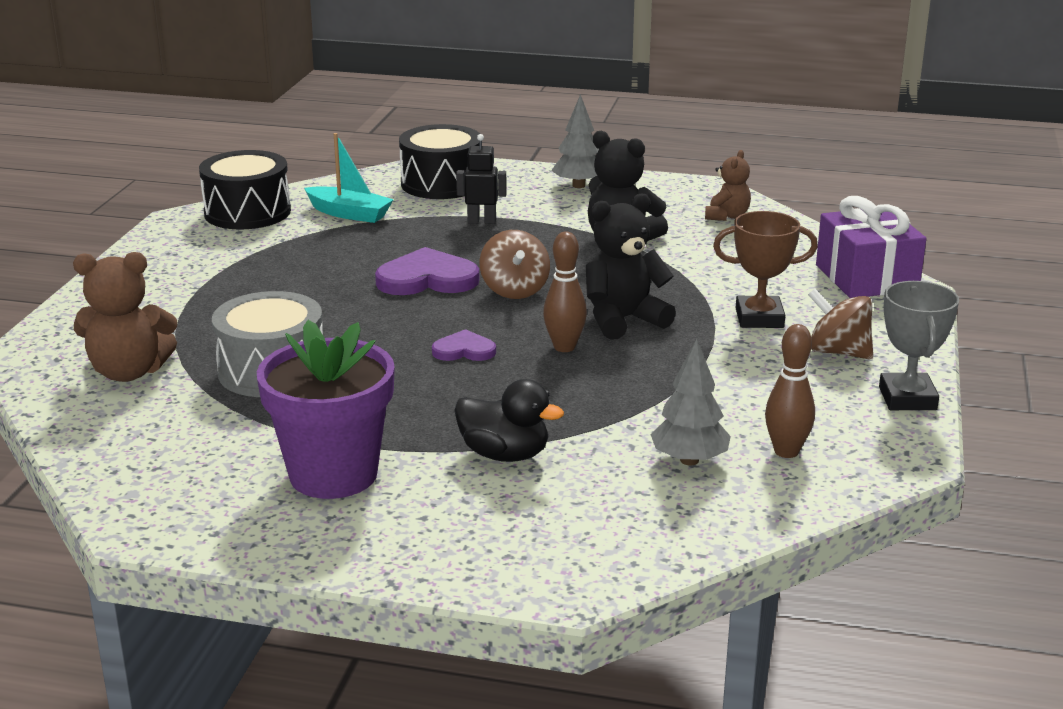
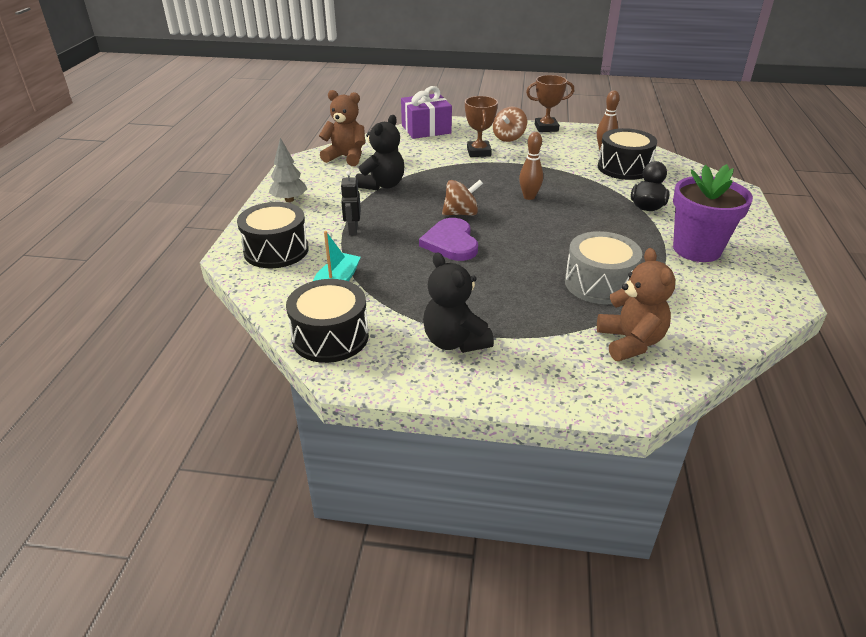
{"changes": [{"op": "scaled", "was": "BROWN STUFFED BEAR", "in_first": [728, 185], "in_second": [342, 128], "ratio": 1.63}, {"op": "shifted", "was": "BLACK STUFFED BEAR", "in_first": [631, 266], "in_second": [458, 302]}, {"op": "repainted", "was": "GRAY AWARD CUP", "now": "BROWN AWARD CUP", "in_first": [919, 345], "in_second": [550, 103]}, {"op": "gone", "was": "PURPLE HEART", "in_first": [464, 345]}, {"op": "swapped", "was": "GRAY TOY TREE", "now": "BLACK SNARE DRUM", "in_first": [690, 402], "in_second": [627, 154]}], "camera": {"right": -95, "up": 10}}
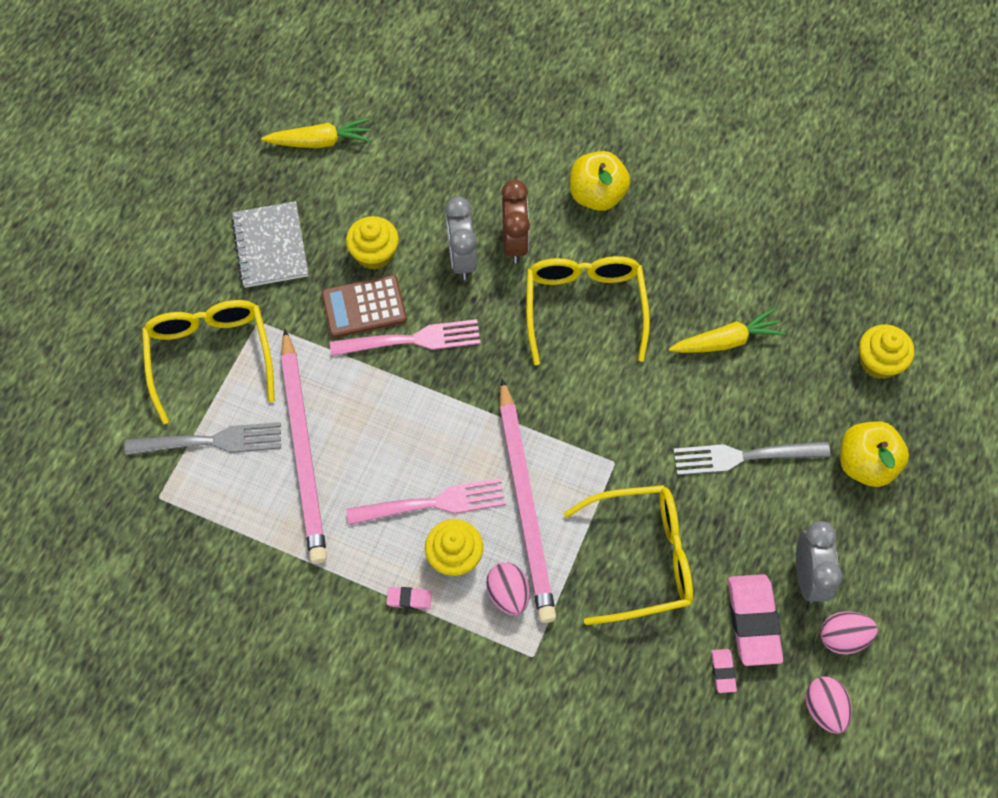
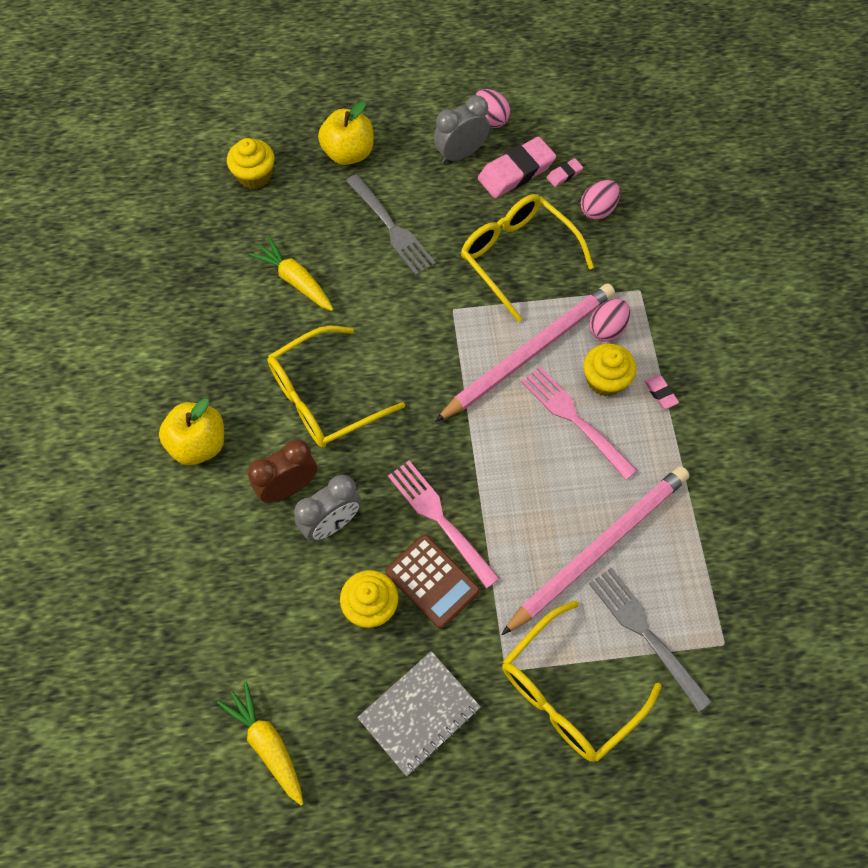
{"changes": [{"op": "shifted", "was": "ROSE-PINK EGG SHAPE", "in_first": [828, 705], "in_second": [600, 200]}], "camera": {"right": -120, "up": 0}}
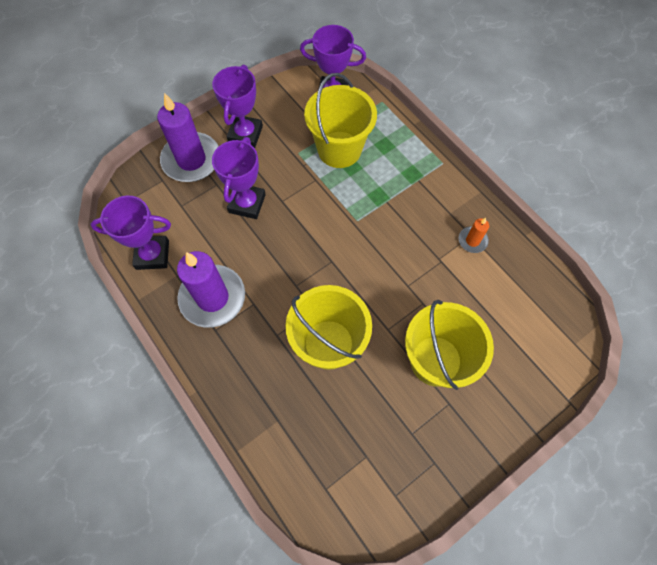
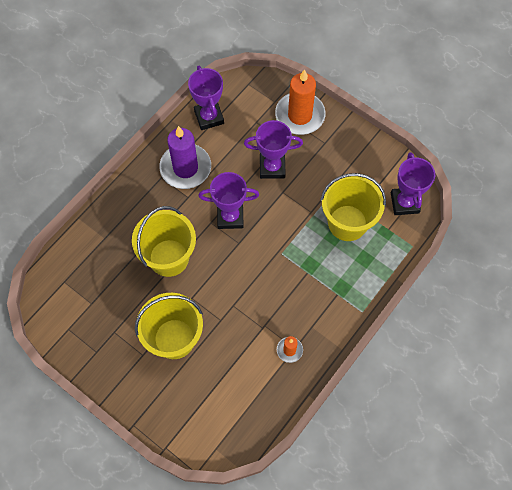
{"changes": [{"op": "shifted", "was": "PURPLE AWARD CUP", "in_first": [237, 106], "in_second": [228, 200]}, {"op": "repainted", "was": "PURPLE WAX CANDLE", "now": "ORANGE-COLOURED WAX CANDLE", "in_first": [188, 137], "in_second": [300, 102]}], "camera": {"right": 75, "up": 0}}
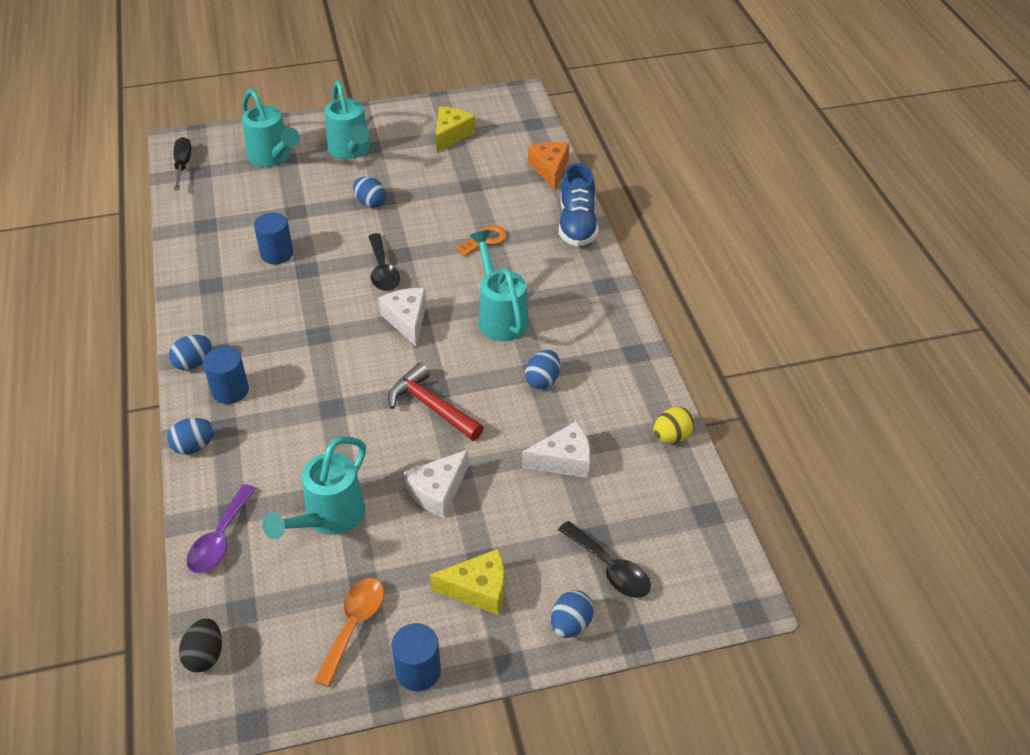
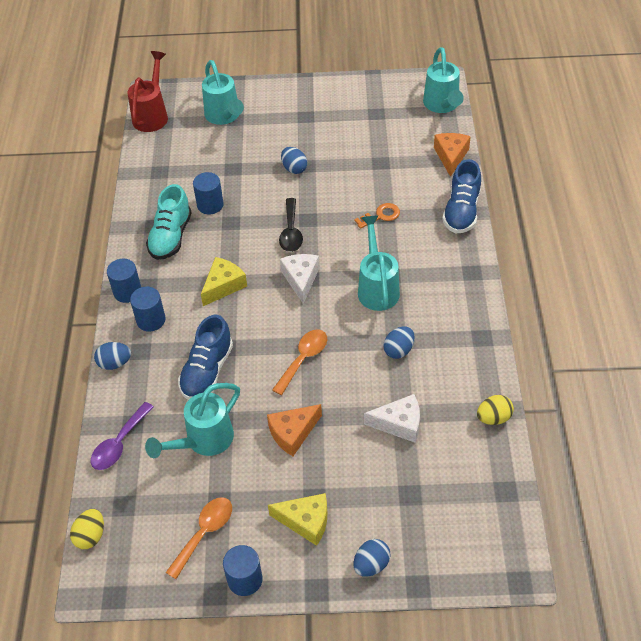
{"changes": [{"op": "shifted", "was": "AQUA WATERING CAN", "in_first": [347, 120], "in_second": [443, 80]}, {"op": "shifted", "was": "BRIGHT YELLOW CHEESE", "in_first": [455, 129], "in_second": [224, 281]}, {"op": "swapped", "was": "BLACK HAND SCREWDRIVER", "now": "CRIMSON WATERING CAN", "in_first": [183, 163], "in_second": [148, 91]}, {"op": "swapped", "was": "COBALT EGG SHAPE", "now": "COBALT SOLID CYLINDER", "in_first": [190, 352], "in_second": [124, 281]}, {"op": "swapped", "was": "CRIMSON HAMMER", "now": "ORANGE-COLOURED TEASPOON", "in_first": [436, 402], "in_second": [299, 362]}, {"op": "repainted", "was": "SNOW-WHITE CHEESE", "now": "ORANGE-COLOURED CHEESE", "in_first": [436, 484], "in_second": [294, 430]}, {"op": "gone", "was": "BLACK TEASPOON", "in_first": [604, 559]}, {"op": "repainted", "was": "BLACK EGG SHAPE", "now": "BRIGHT YELLOW EGG SHAPE", "in_first": [200, 645], "in_second": [87, 529]}, {"op": "new", "now": "AQUA SNEAKER", "in_second": [169, 222]}, {"op": "new", "now": "COBALT SNEAKER", "in_second": [205, 357]}], "camera": {"right": 15, "up": 5}}
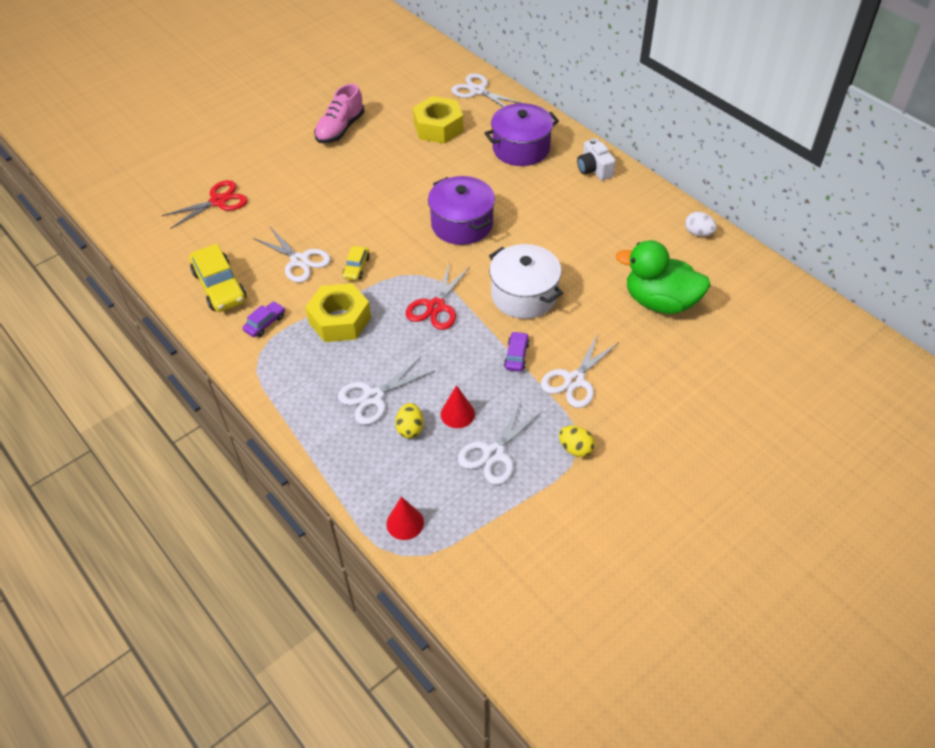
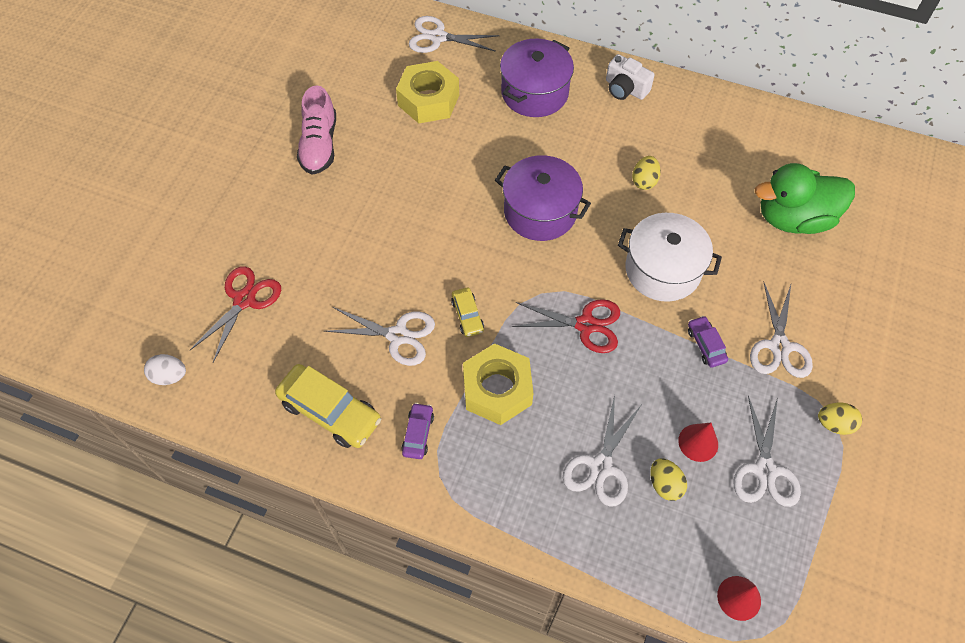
{"changes": [{"op": "shifted", "was": "SNOW-WHITE EGG SHAPE", "in_first": [701, 224], "in_second": [165, 369]}, {"op": "rotated", "was": "CRIMSON PAIR OF SCISSORS", "in_first": [438, 296], "in_second": [566, 326], "clockwise": -75}, {"op": "new", "now": "BRIGHT YELLOW EGG SHAPE", "in_second": [646, 173]}], "camera": {"right": -30, "up": 10}}
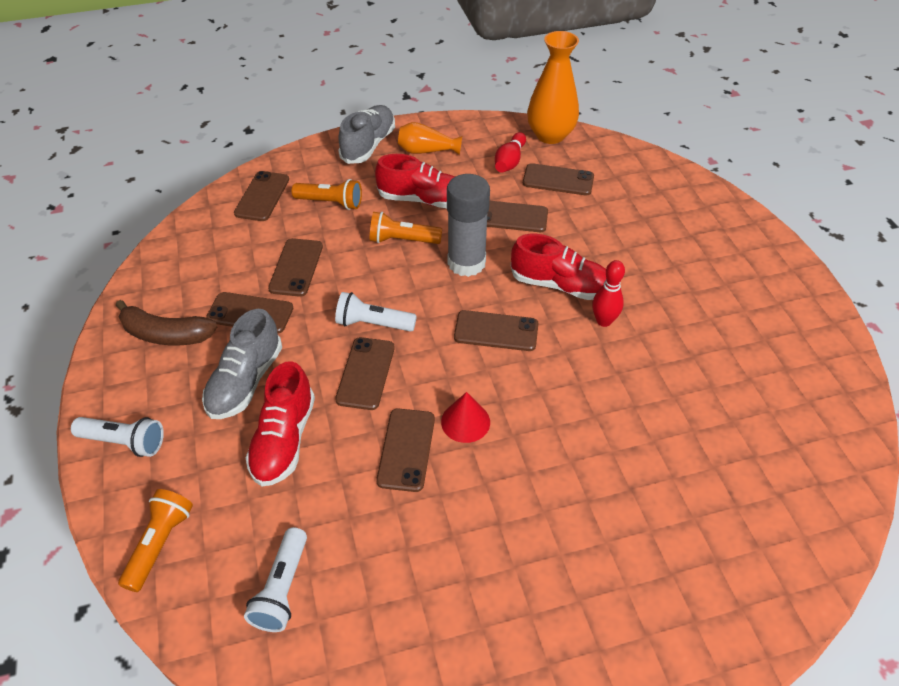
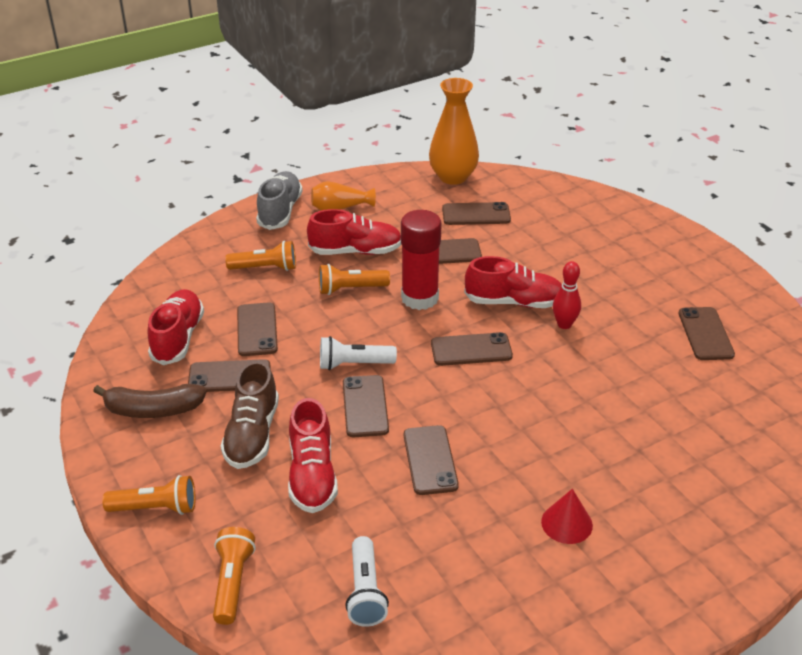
{"changes": [{"op": "gone", "was": "CRIMSON TENPIN", "in_first": [510, 152]}, {"op": "shifted", "was": "BROWN SMARTPHONE", "in_first": [261, 196], "in_second": [707, 333]}, {"op": "repainted", "was": "GRAY STICK OF GLUE", "now": "CRIMSON STICK OF GLUE", "in_first": [468, 225], "in_second": [421, 260]}, {"op": "repainted", "was": "GRAY SNEAKER", "now": "BROWN SNEAKER", "in_first": [242, 364], "in_second": [250, 415]}, {"op": "shifted", "was": "CRIMSON CONE SHAPE", "in_first": [465, 417], "in_second": [567, 516]}, {"op": "repainted", "was": "SNOW-WHITE FLASHLIGHT", "now": "ORANGE-COLOURED FLASHLIGHT", "in_first": [117, 437], "in_second": [149, 495]}, {"op": "new", "now": "CRIMSON SNEAKER", "in_second": [175, 327]}], "camera": {"right": -15, "up": -10}}
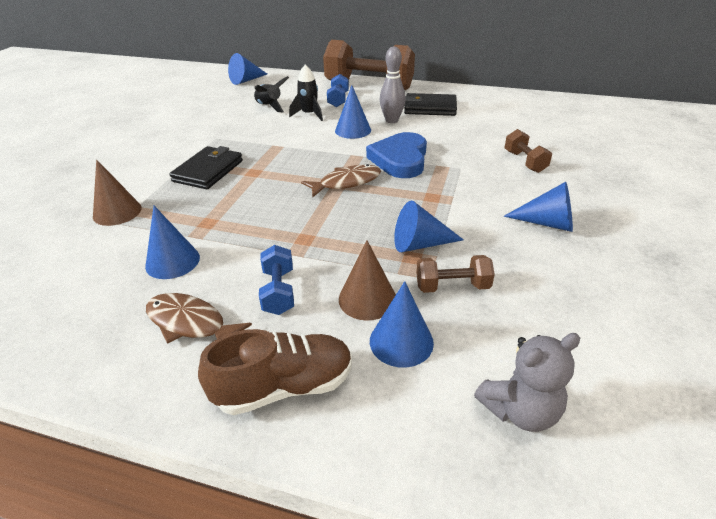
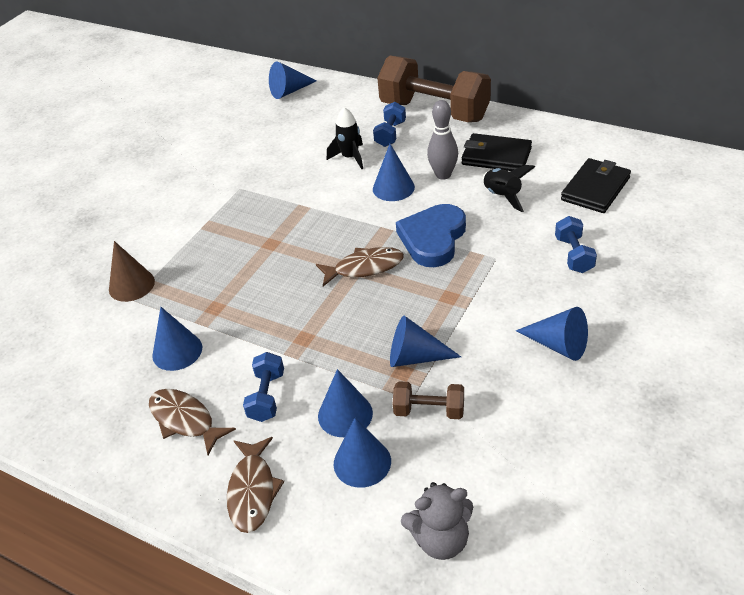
{"changes": [{"op": "shifted", "was": "BLACK TOY ROCKET", "in_first": [271, 94], "in_second": [508, 188]}, {"op": "repainted", "was": "BROWN HAND WEIGHT", "now": "COBALT HAND WEIGHT", "in_first": [528, 151], "in_second": [576, 244]}, {"op": "shifted", "was": "BLACK BILLFOLD", "in_first": [206, 168], "in_second": [596, 185]}, {"op": "repainted", "was": "BROWN CONE SHAPE", "now": "COBALT CONE SHAPE", "in_first": [367, 281], "in_second": [345, 403]}, {"op": "swapped", "was": "BROWN SNEAKER", "now": "BROWN FISH FIGURE", "in_first": [275, 372], "in_second": [255, 485]}], "camera": {"right": 15, "up": 5}}
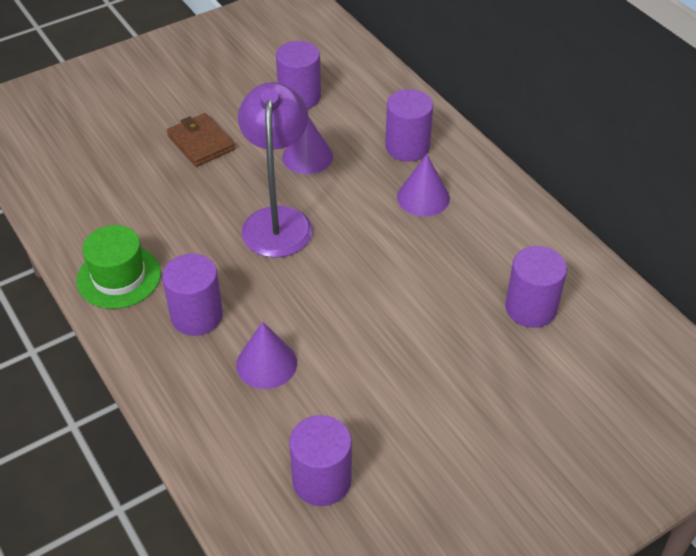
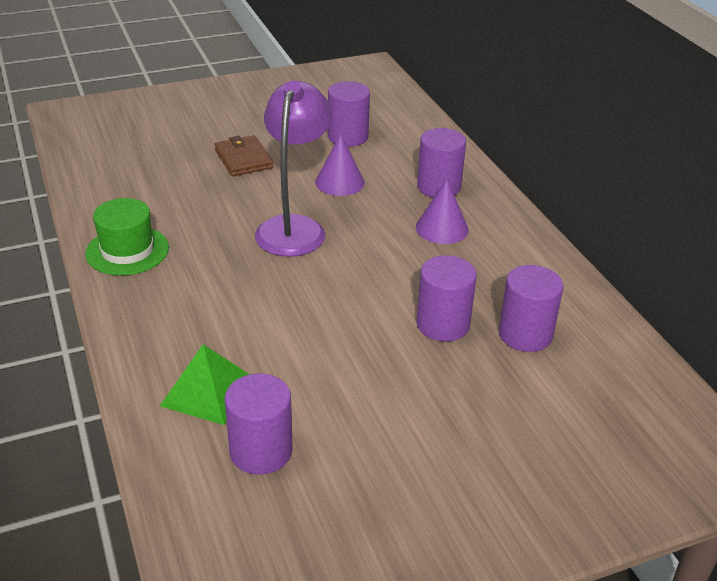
{"changes": [{"op": "shifted", "was": "PURPLE SOLID CYLINDER", "in_first": [192, 295], "in_second": [446, 298]}, {"op": "gone", "was": "PURPLE CONE SHAPE", "in_first": [266, 355]}, {"op": "new", "now": "GREEN PYRAMID SHAPE", "in_second": [205, 384]}], "camera": {"right": 10, "up": -10}}
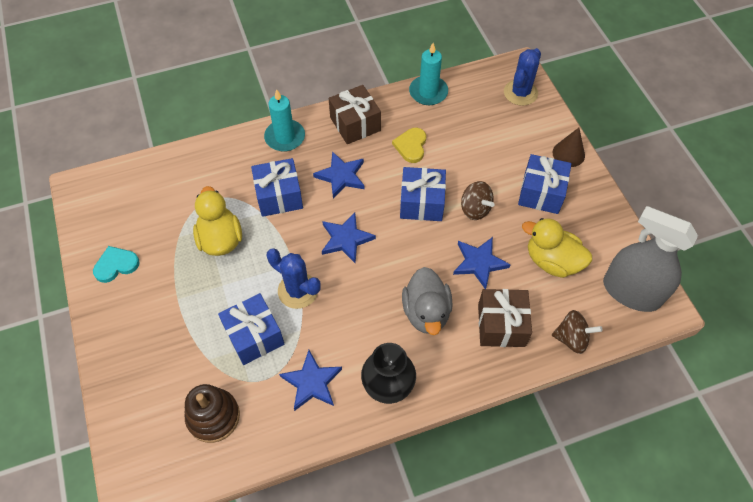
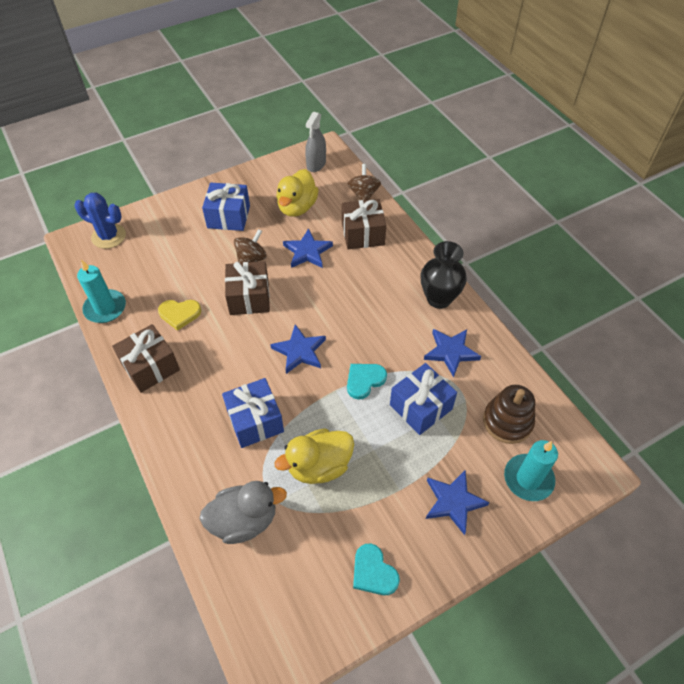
{"changes": [{"op": "shifted", "was": "AQUA WAX CANDLE", "in_first": [284, 120], "in_second": [531, 470]}, {"op": "gone", "was": "BROWN CONE SHAPE", "in_first": [568, 147]}, {"op": "shifted", "was": "COBALT STAR SHAPE", "in_first": [339, 175], "in_second": [458, 502]}, {"op": "repainted", "was": "COBALT PRESENT", "now": "BROWN PRESENT", "in_first": [423, 194], "in_second": [247, 288]}, {"op": "scaled", "was": "GRAY SPRAY CLEANER", "in_first": [650, 259], "in_second": [315, 142], "ratio": 0.59}, {"op": "swapped", "was": "COBALT CACTUS", "now": "AQUA HEART", "in_first": [293, 278], "in_second": [367, 381]}, {"op": "shifted", "was": "GRAY DUCK", "in_first": [427, 301], "in_second": [243, 512]}], "camera": {"right": -100, "up": -5}}
